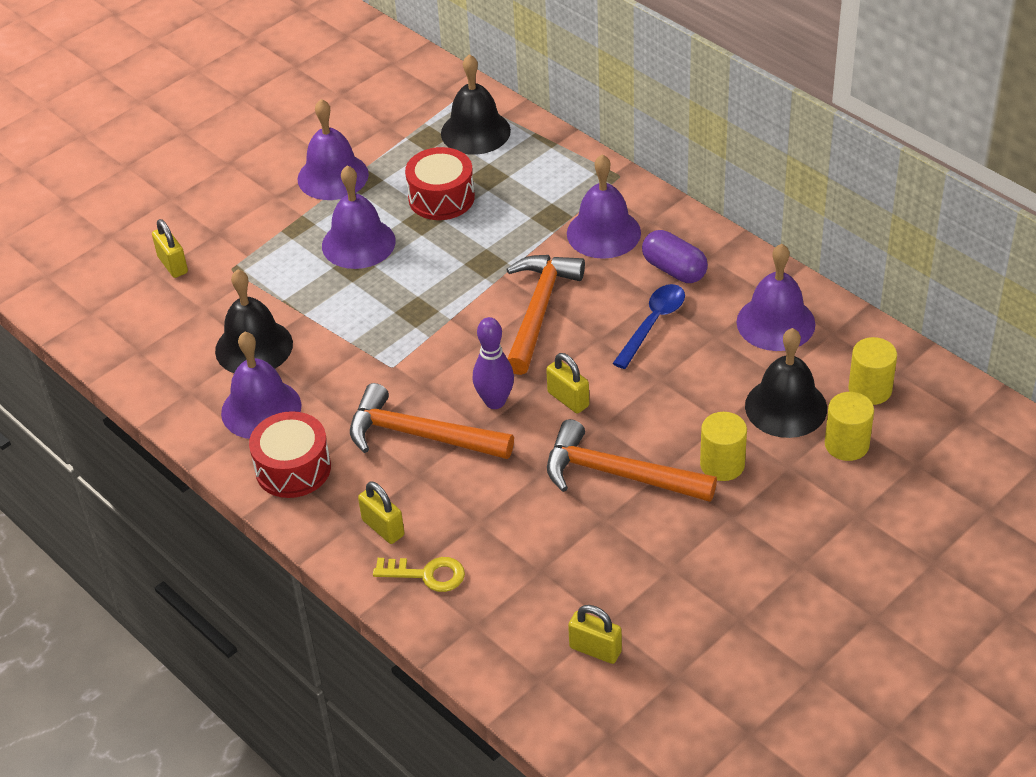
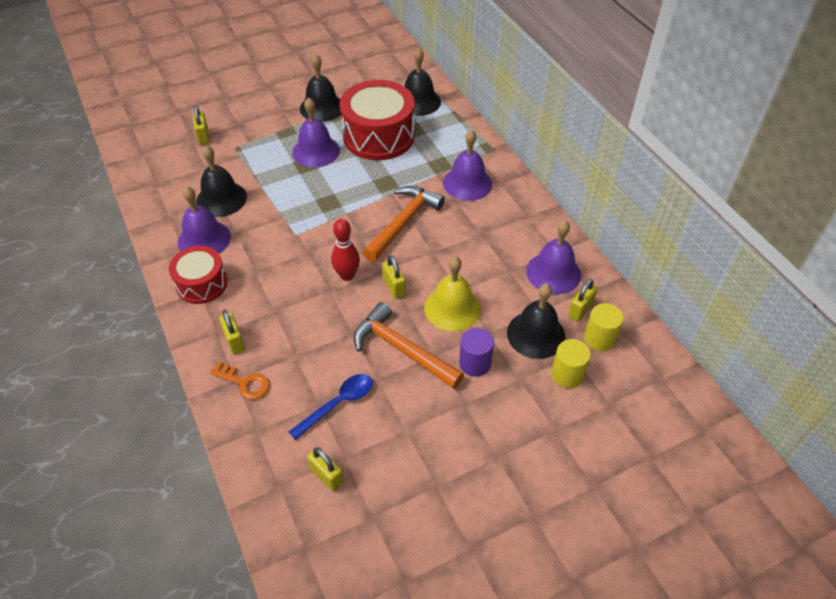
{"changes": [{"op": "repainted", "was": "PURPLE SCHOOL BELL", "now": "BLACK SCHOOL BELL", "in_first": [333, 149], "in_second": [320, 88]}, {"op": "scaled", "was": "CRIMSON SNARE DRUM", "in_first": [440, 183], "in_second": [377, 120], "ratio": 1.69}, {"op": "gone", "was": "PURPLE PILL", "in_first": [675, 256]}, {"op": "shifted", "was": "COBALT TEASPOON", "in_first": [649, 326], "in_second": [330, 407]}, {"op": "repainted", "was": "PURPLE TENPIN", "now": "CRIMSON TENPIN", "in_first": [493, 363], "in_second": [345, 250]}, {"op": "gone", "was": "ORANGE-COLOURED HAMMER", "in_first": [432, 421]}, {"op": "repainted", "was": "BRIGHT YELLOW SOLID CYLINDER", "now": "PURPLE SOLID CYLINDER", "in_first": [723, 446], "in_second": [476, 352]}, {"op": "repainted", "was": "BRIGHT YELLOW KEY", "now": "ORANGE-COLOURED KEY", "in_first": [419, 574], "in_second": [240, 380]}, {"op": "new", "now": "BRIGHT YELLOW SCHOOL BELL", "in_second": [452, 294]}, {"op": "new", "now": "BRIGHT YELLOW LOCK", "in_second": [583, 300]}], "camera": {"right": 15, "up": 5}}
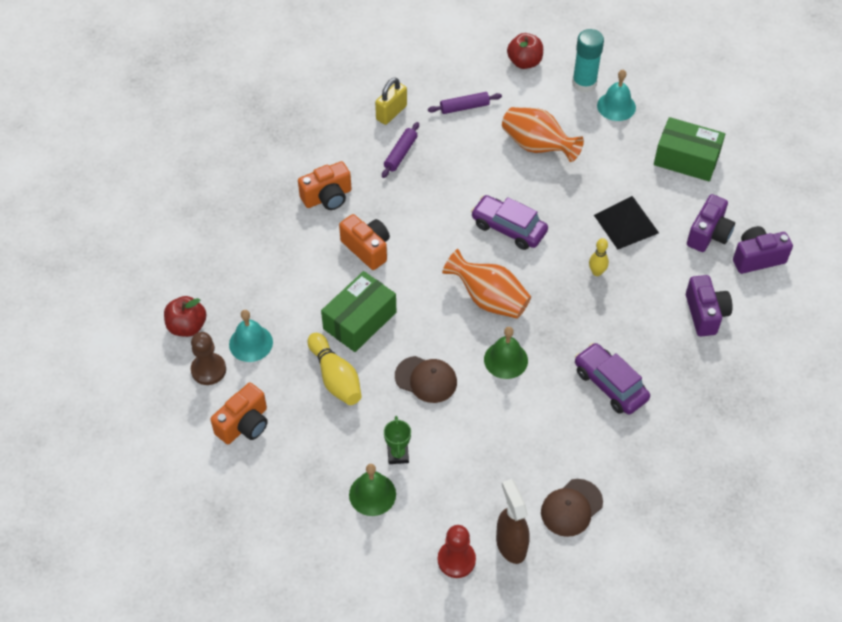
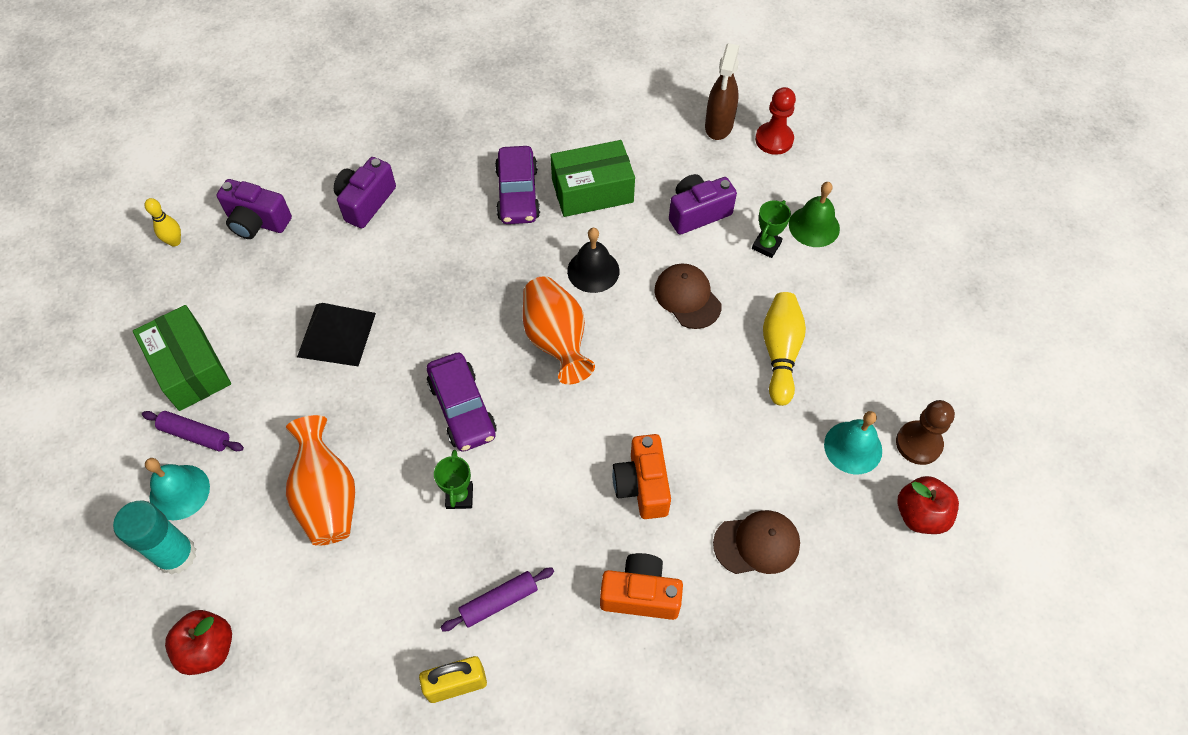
{"changes": [{"op": "shifted", "was": "PURPLE PASTRY ROLLER", "in_first": [465, 103], "in_second": [193, 431]}, {"op": "shifted", "was": "PURPLE COMPACT CAMERA", "in_first": [711, 223], "in_second": [703, 204]}, {"op": "shifted", "was": "BRIGHT YELLOW TENPIN", "in_first": [599, 257], "in_second": [163, 222]}, {"op": "shifted", "was": "GREEN PACKAGE", "in_first": [358, 311], "in_second": [593, 178]}, {"op": "repainted", "was": "GREEN SCHOOL BELL", "now": "BLACK SCHOOL BELL", "in_first": [506, 353], "in_second": [593, 260]}, {"op": "gone", "was": "ORANGE-COLOURED COMPACT CAMERA", "in_first": [239, 413]}, {"op": "shifted", "was": "BROWN PEAKED CAP", "in_first": [572, 508], "in_second": [756, 542]}, {"op": "new", "now": "GREEN AWARD CUP", "in_second": [453, 479]}], "camera": {"right": -145, "up": 5}}
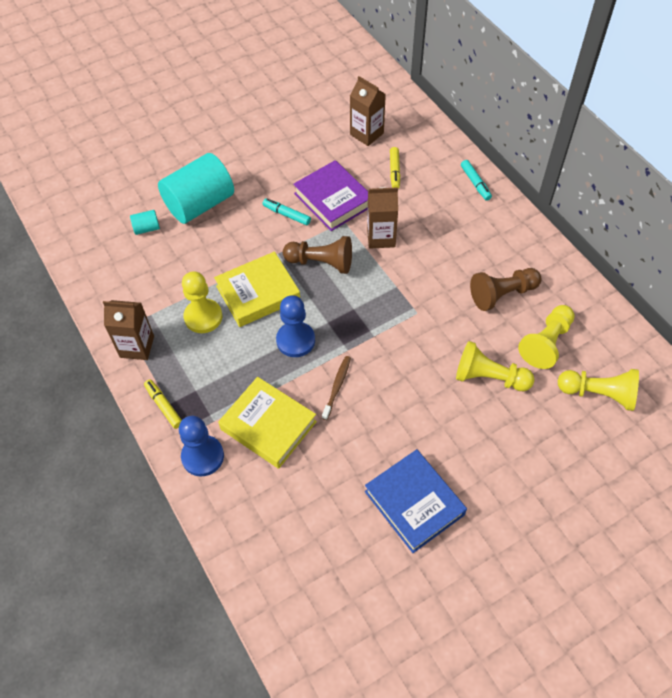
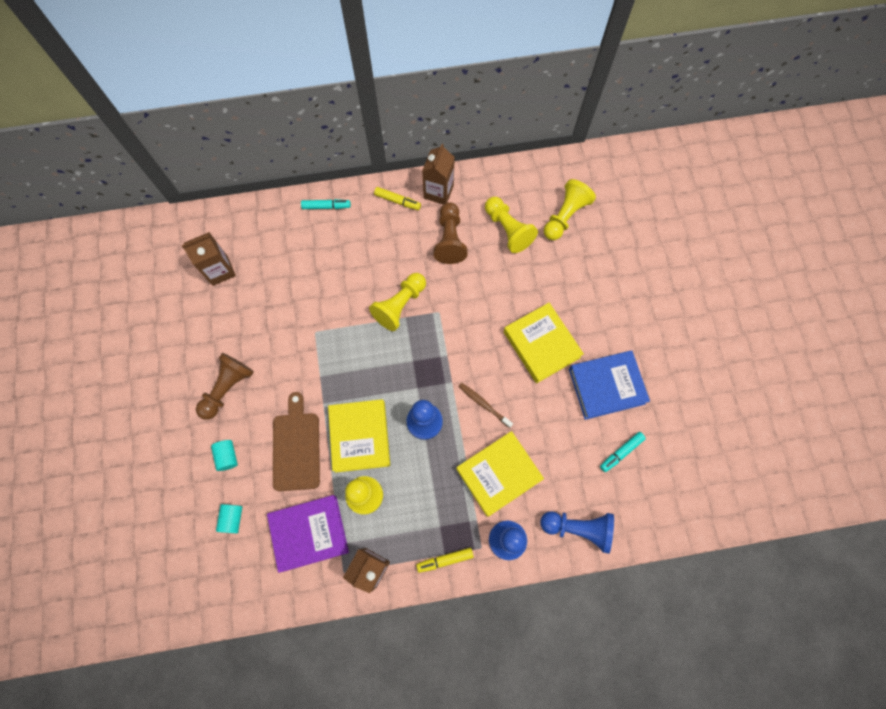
{"changes": [{"op": "shifted", "was": "BRIGHT YELLOW FELT PEN", "in_first": [395, 168], "in_second": [397, 198]}, {"op": "scaled", "was": "AQUA SOLID CYLINDER", "in_first": [196, 188], "in_second": [224, 455], "ratio": 0.41}, {"op": "shifted", "was": "PURPLE HARDBACK", "in_first": [330, 195], "in_second": [308, 534]}, {"op": "shifted", "was": "BROWN CARTON", "in_first": [382, 218], "in_second": [438, 174]}, {"op": "shifted", "was": "AQUA FELT PEN", "in_first": [286, 212], "in_second": [623, 452]}, {"op": "shifted", "was": "BROWN CHESS PAWN", "in_first": [317, 255], "in_second": [225, 386]}, {"op": "shifted", "was": "BRIGHT YELLOW CHESS PAWN", "in_first": [495, 366], "in_second": [397, 302]}, {"op": "new", "now": "BRIGHT YELLOW HARDBACK", "in_second": [544, 343]}, {"op": "new", "now": "BROWN BREAD BOARD", "in_second": [296, 441]}, {"op": "new", "now": "COBALT CHESS PAWN", "in_second": [577, 532]}], "camera": {"right": -70, "up": 15}}
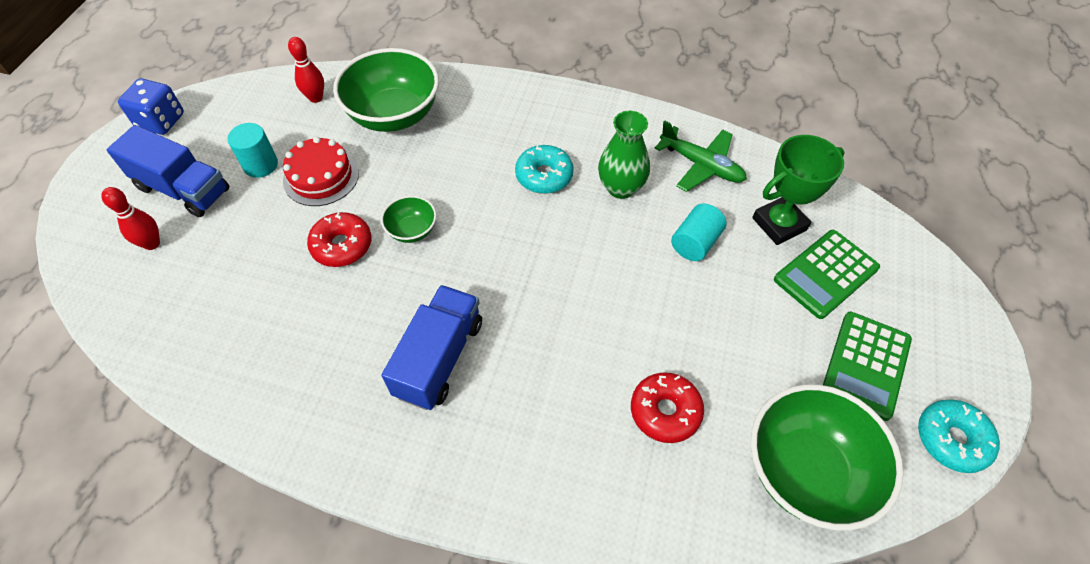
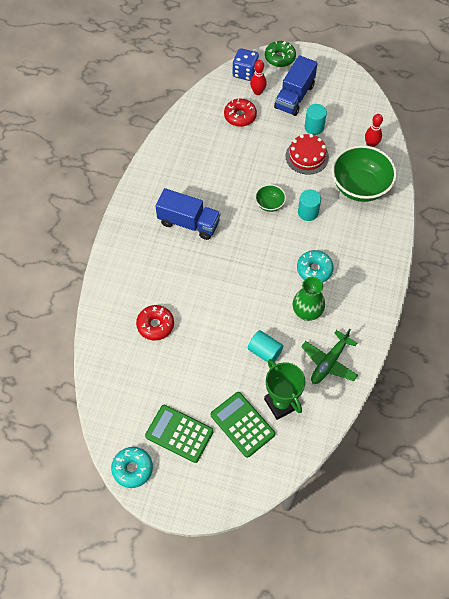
{"changes": [{"op": "shifted", "was": "COBALT GAME DIE", "in_first": [151, 106], "in_second": [246, 64]}, {"op": "shifted", "was": "CRIMSON DONUT", "in_first": [339, 239], "in_second": [240, 113]}, {"op": "gone", "was": "GREEN SERVING BOWL", "in_first": [827, 457]}, {"op": "new", "now": "GREEN DONUT", "in_second": [280, 54]}, {"op": "new", "now": "AQUA SOLID CYLINDER", "in_second": [309, 205]}], "camera": {"right": 90, "up": 5}}
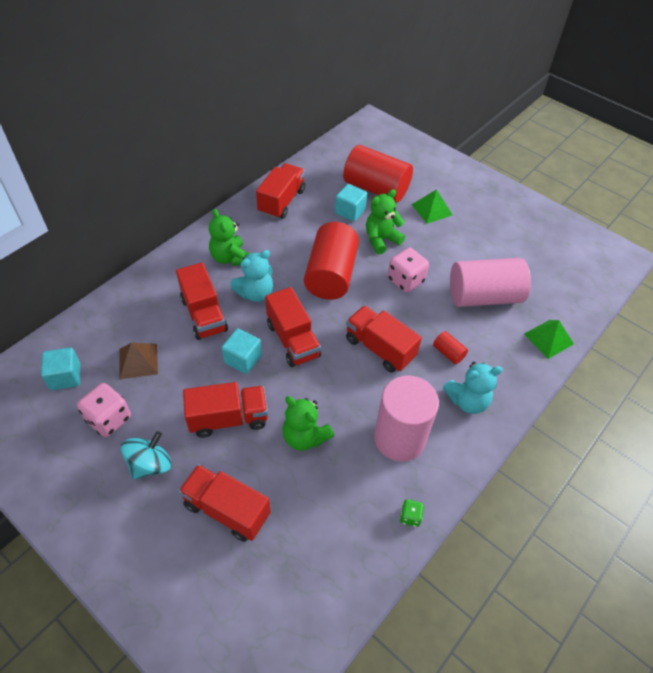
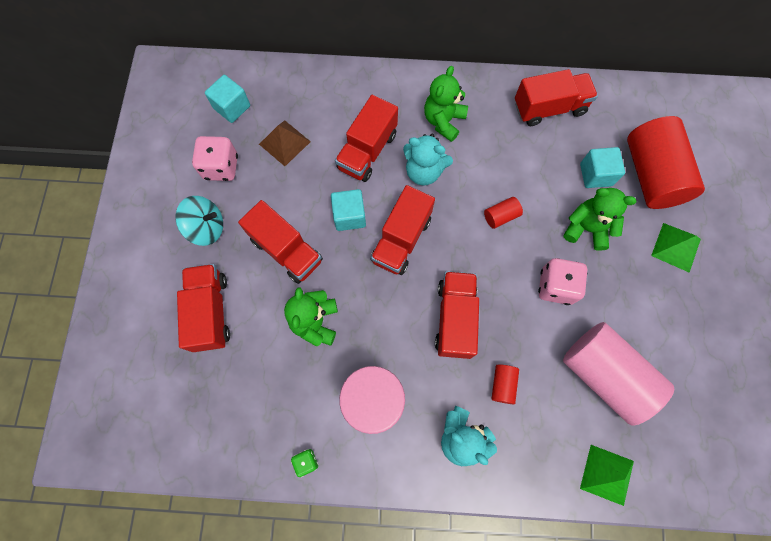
{"changes": [{"op": "scaled", "was": "CRIMSON SOLID CYLINDER", "in_first": [331, 261], "in_second": [503, 213], "ratio": 0.41}], "camera": {"right": 55, "up": 20}}
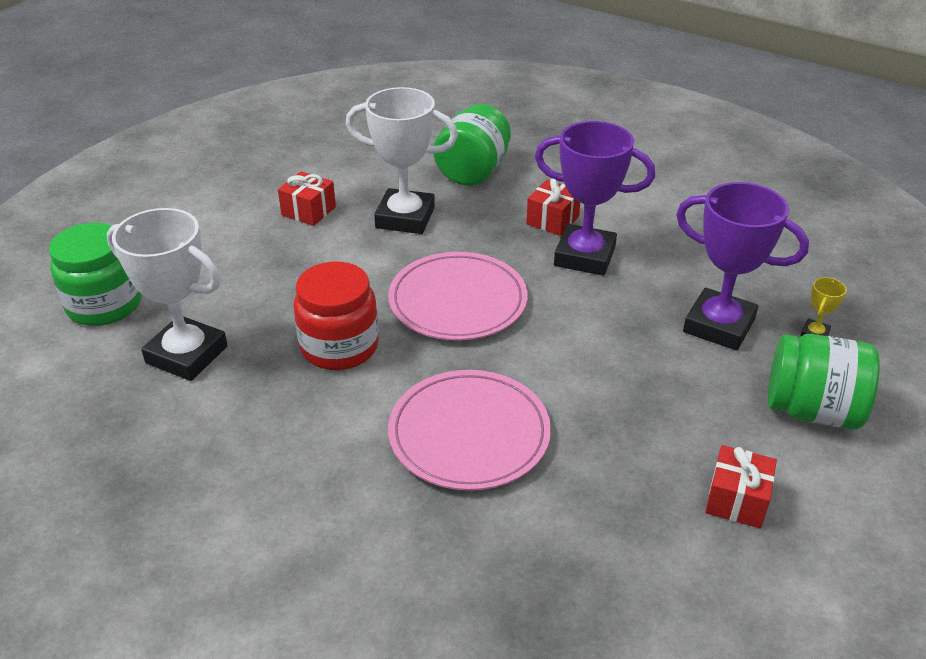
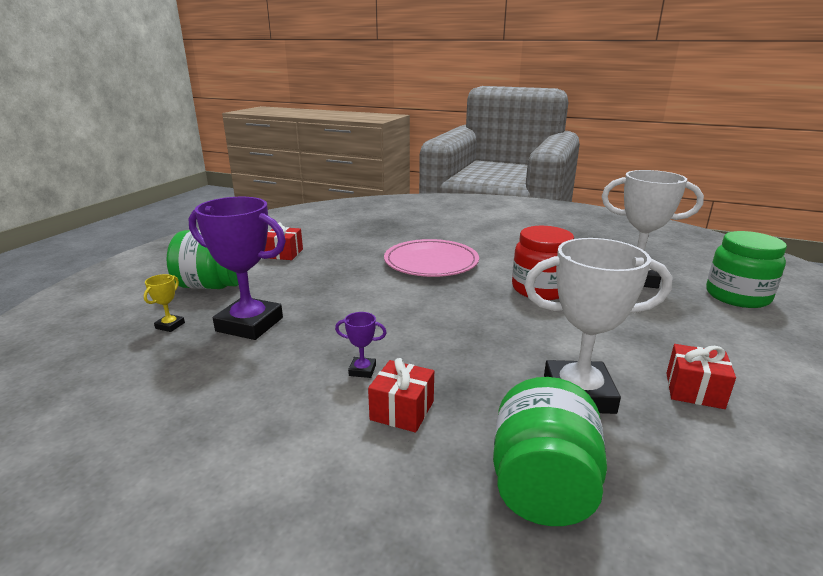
{"changes": [{"op": "scaled", "was": "PURPLE AWARD CUP", "in_first": [595, 198], "in_second": [361, 345], "ratio": 0.41}, {"op": "gone", "was": "ROSE-PINK PLATE", "in_first": [458, 296]}], "camera": {"right": 170, "up": -15}}
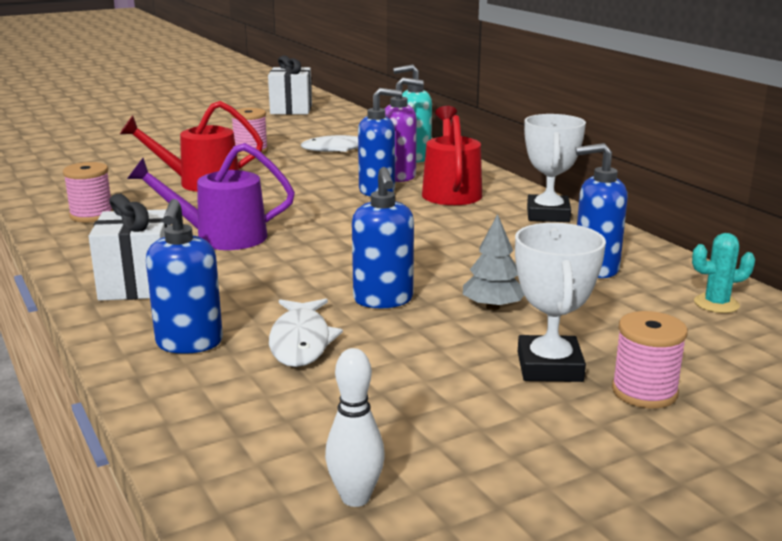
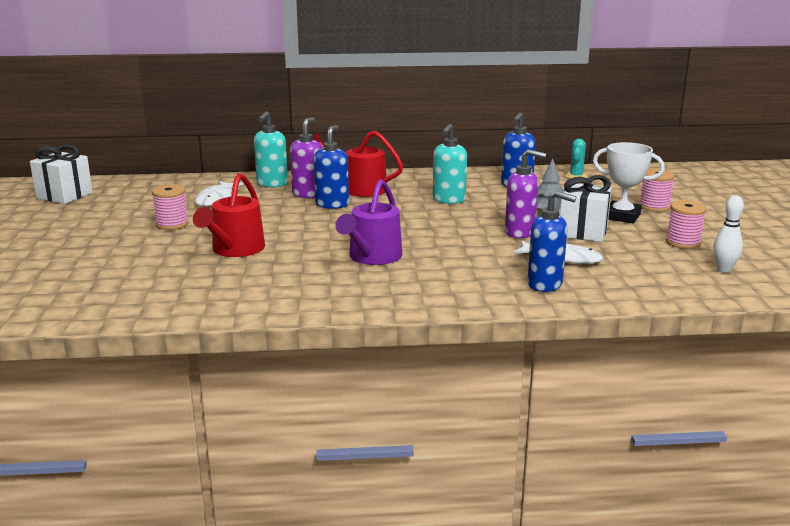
{"changes": [{"op": "gone", "was": "SNOW-WHITE AWARD CUP", "in_first": [555, 168]}, {"op": "shifted", "was": "ROSE-PINK BOBBIN", "in_first": [88, 192], "in_second": [686, 224]}, {"op": "repainted", "was": "COBALT SOAP PUMP", "now": "PURPLE SOAP PUMP", "in_first": [383, 237], "in_second": [525, 193]}, {"op": "shifted", "was": "SNOW-WHITE PRESENT", "in_first": [129, 247], "in_second": [586, 208]}, {"op": "new", "now": "AQUA SOAP PUMP", "in_second": [450, 164]}], "camera": {"right": -65, "up": 0}}
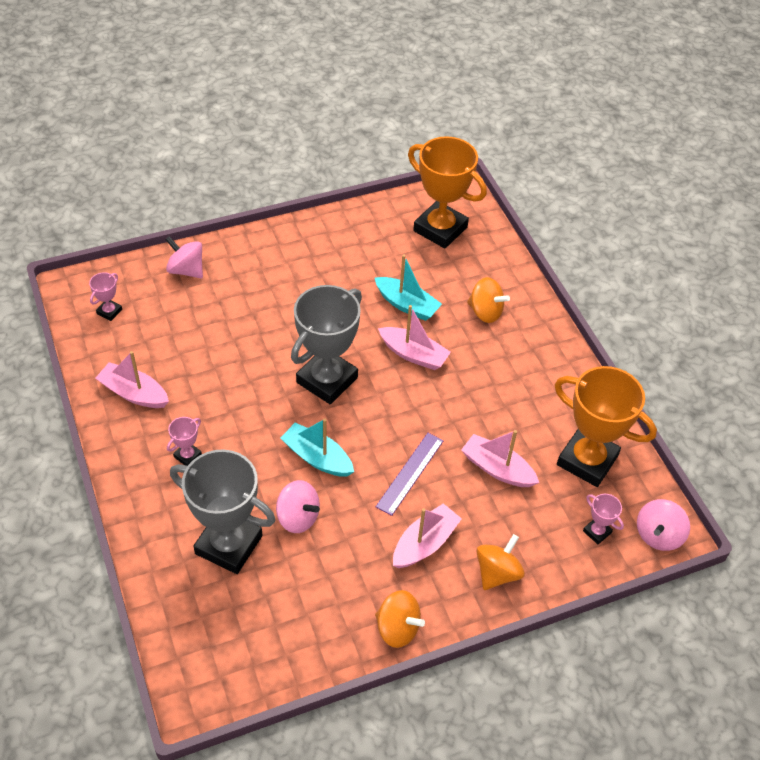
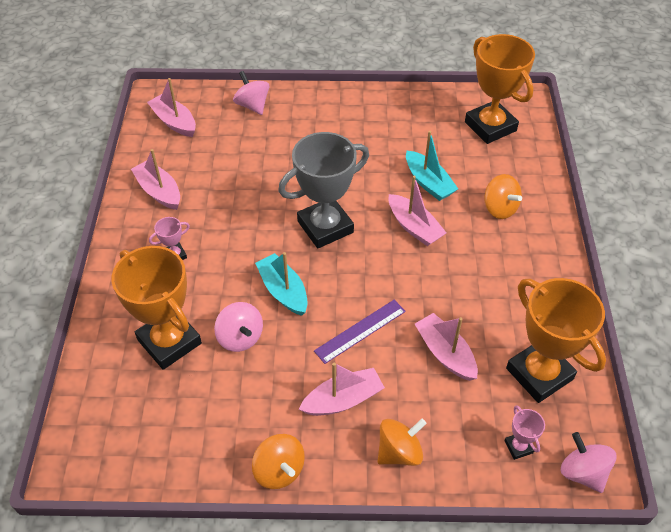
{"changes": [{"op": "swapped", "was": "ROSE-PINK AWARD CUP", "now": "ROSE-PINK SAILBOAT", "in_first": [105, 296], "in_second": [171, 107]}, {"op": "repainted", "was": "GRAY AWARD CUP", "now": "ORANGE-COLOURED AWARD CUP", "in_first": [223, 511], "in_second": [156, 308]}, {"op": "rotated", "was": "ROSE-PINK TOY TOP", "in_first": [663, 525], "in_second": [588, 462], "clockwise": 90}], "camera": {"right": 25, "up": 0}}
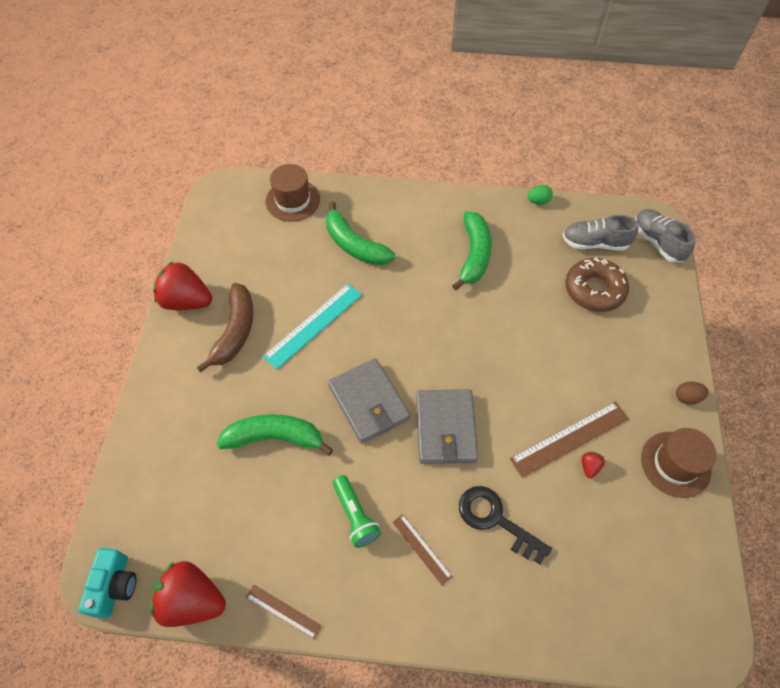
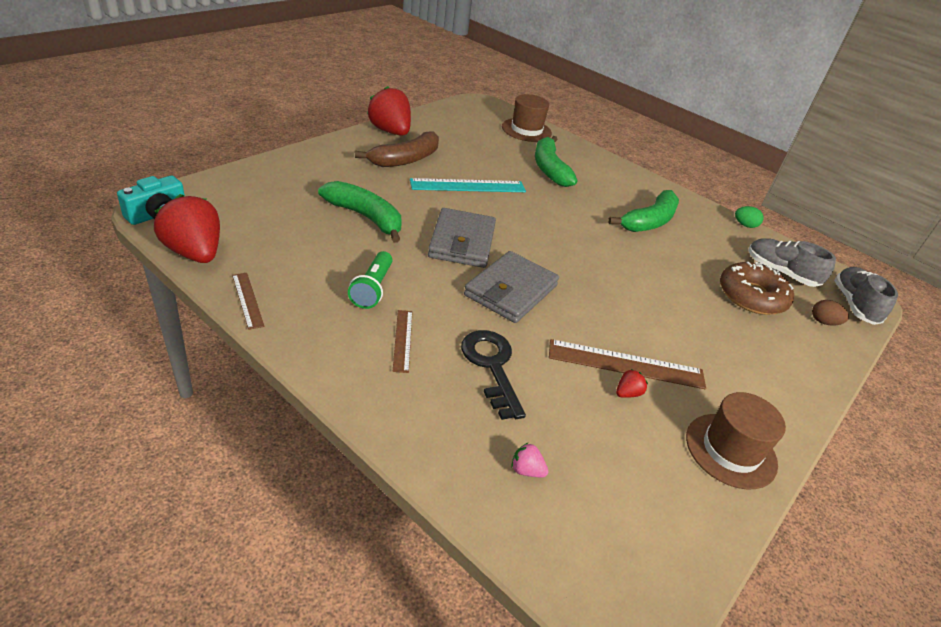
{"changes": [{"op": "shifted", "was": "BROWN EGG SHAPE", "in_first": [692, 393], "in_second": [830, 312]}, {"op": "new", "now": "ROSE-PINK BERRY", "in_second": [530, 459]}], "camera": {"right": 30, "up": -20}}
